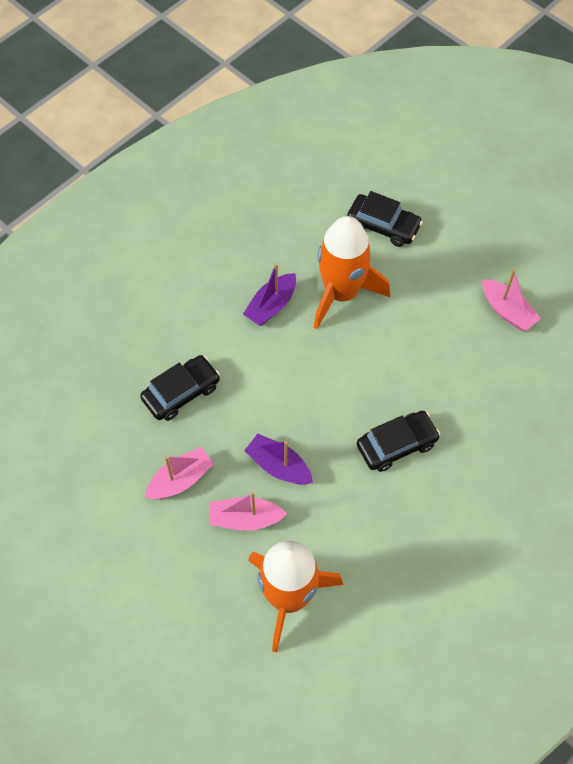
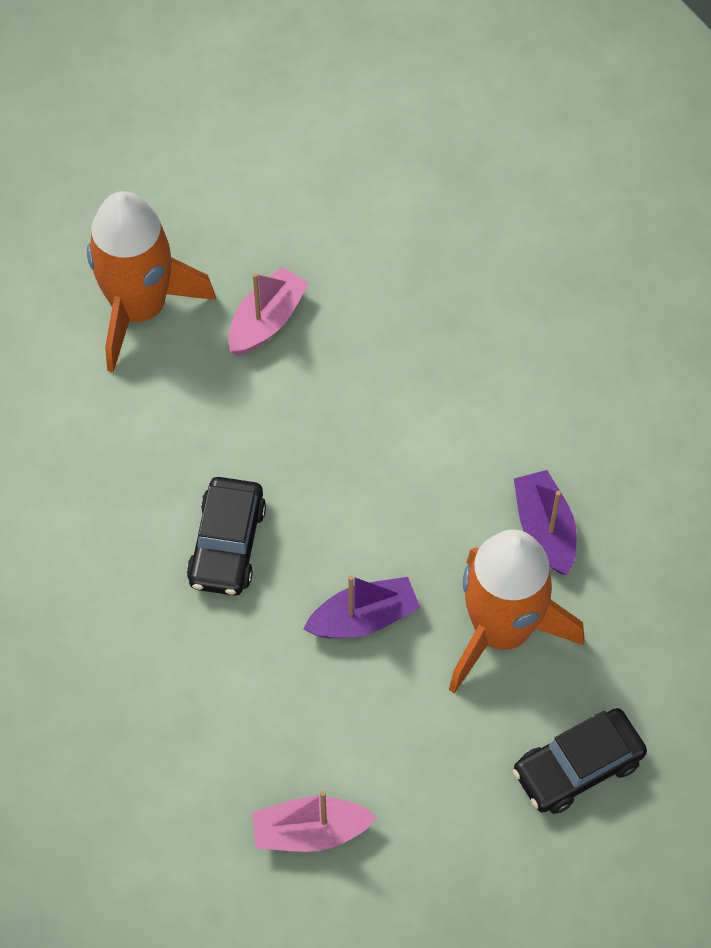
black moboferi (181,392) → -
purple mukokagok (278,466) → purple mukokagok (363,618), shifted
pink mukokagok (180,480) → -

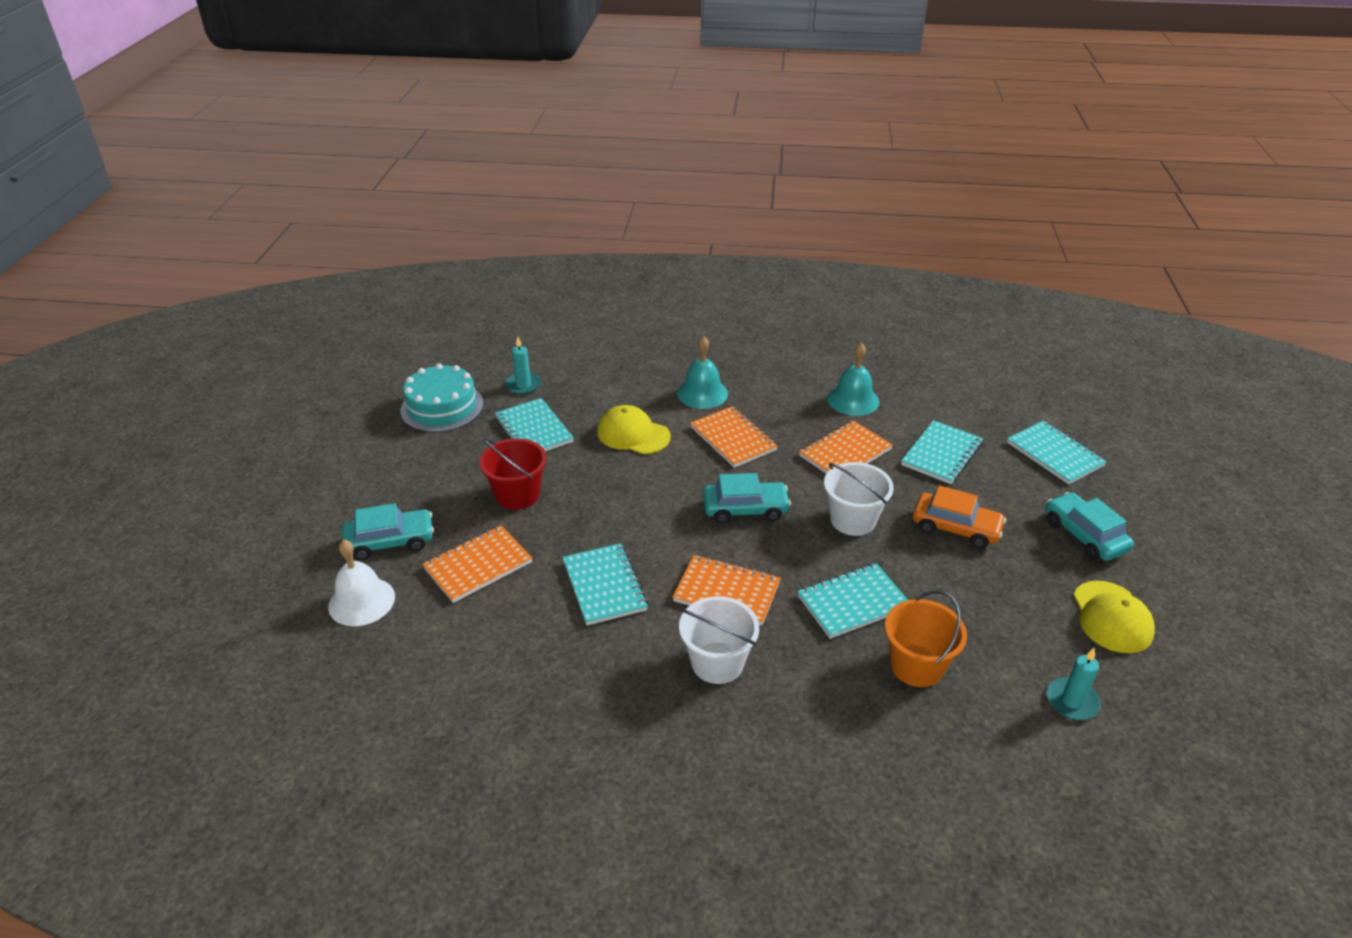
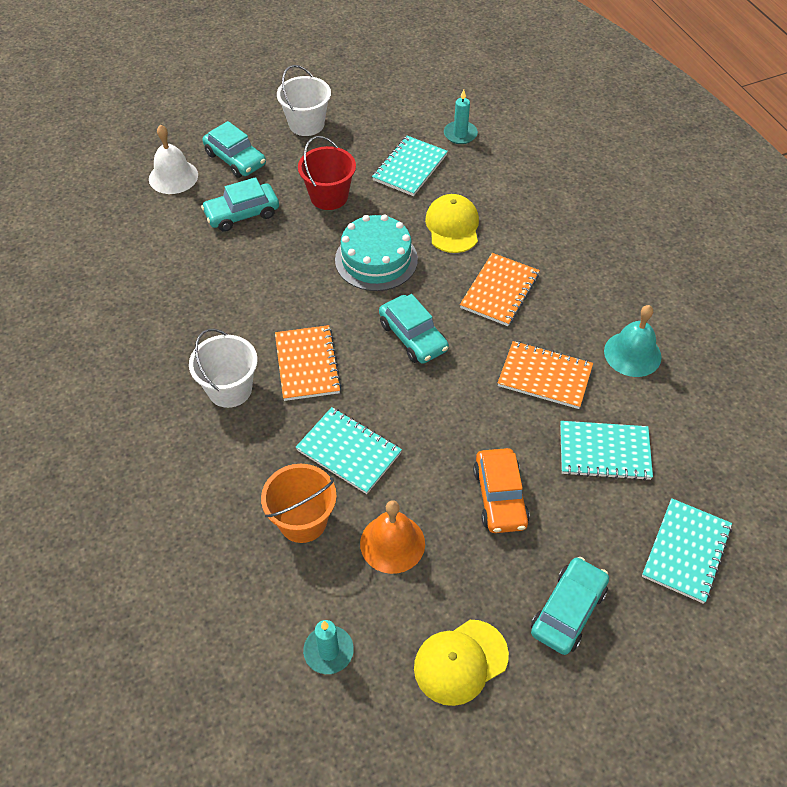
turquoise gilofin (702,393) → -
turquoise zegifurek (442,407) → turquoise zegifurek (376,259), shifted
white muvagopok (853,520) → white muvagopok (306,124), shifted
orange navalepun (478,565) → turquoise moboferi (242,214)
turquoise navalepun (604,586) → -
- → orange gilofin (392,543)

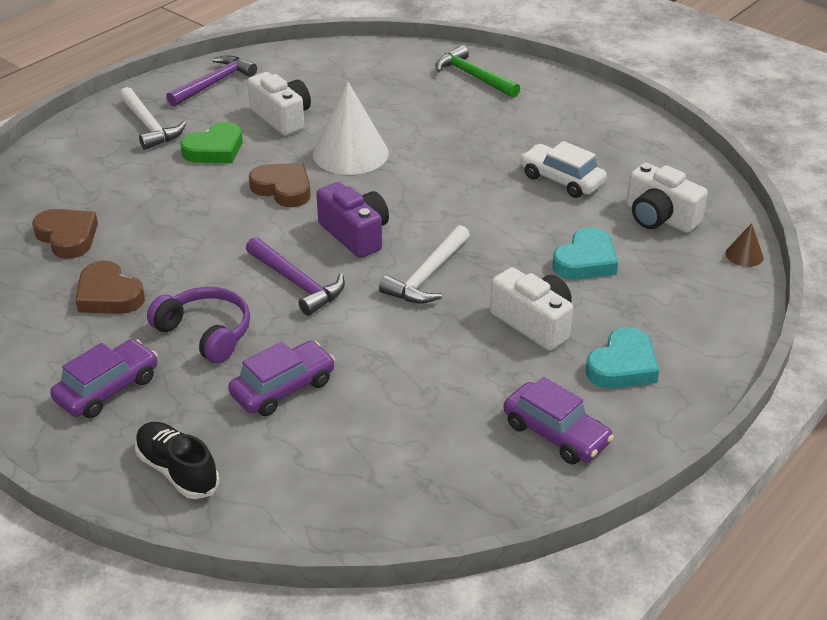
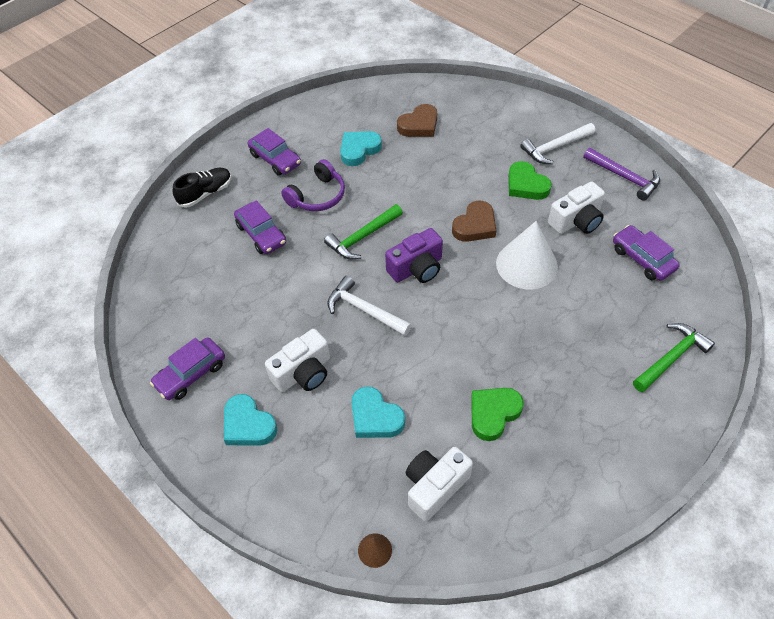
white moboferi (562,180) → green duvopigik (493,413)
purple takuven (297,283) → green takuven (363,237)
brown duvopigik (109,295) → turquoise duvopigik (359,150)
- → purple moboferi (642,259)

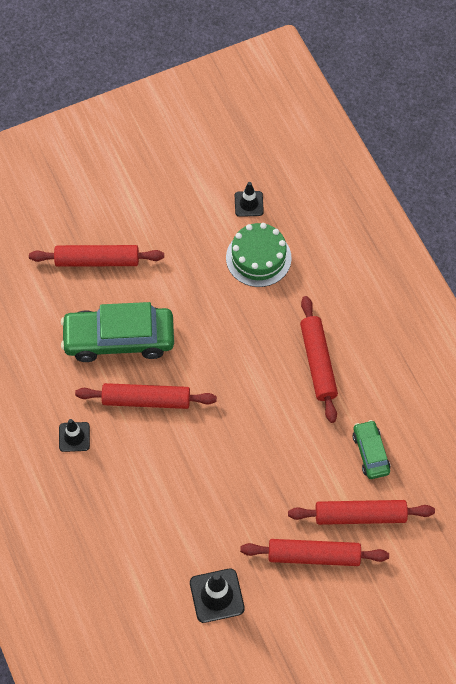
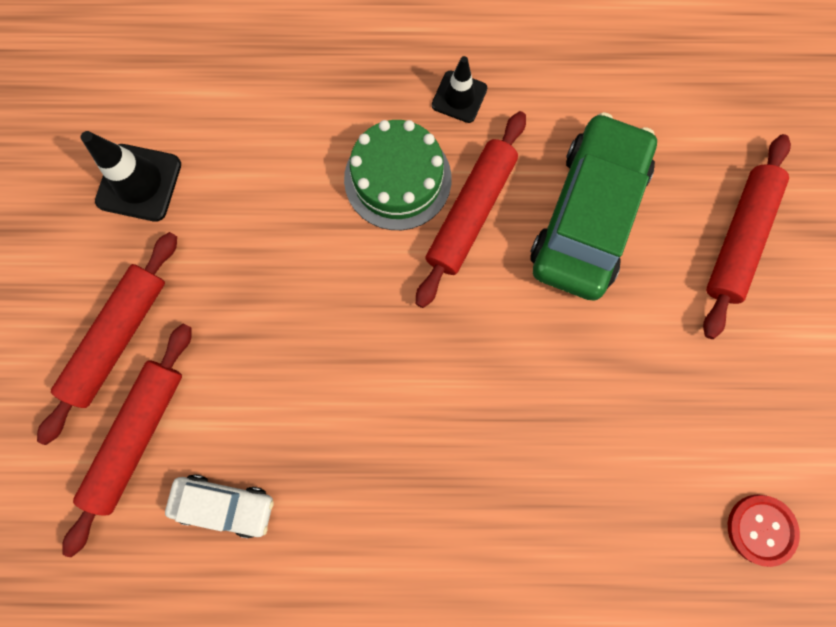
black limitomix (249,204) → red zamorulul (761,529)
green zegifurek (258,258) → green zegifurek (397,179), shifted
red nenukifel (318,362) → -
green moboferi (370,453) → white moboferi (224,504)

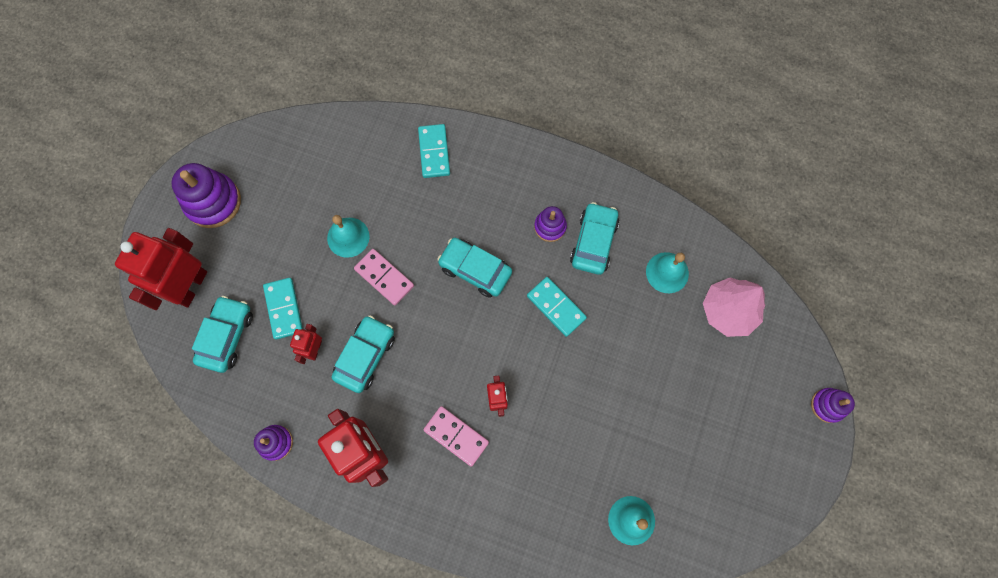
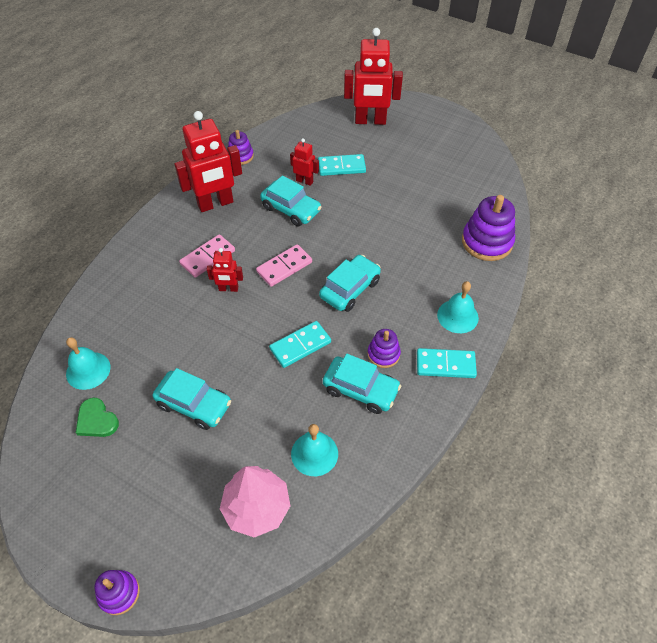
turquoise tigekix (434,152) → turquoise tigekix (445,365), shifted
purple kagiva (213,202) → purple kagiva (487,242), shifted
turquoise gilofin (348,237) → turquoise gilofin (457,316), shifted
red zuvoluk (191,286) → red zuvoluk (370,121), 150 degrees clockwise
pink tigekix (384,278) → pink tigekix (284,267), shifted
turquoise moboferi (227,336) → turquoise moboferi (194,404), shifted
- → green duvopigik (96,420)

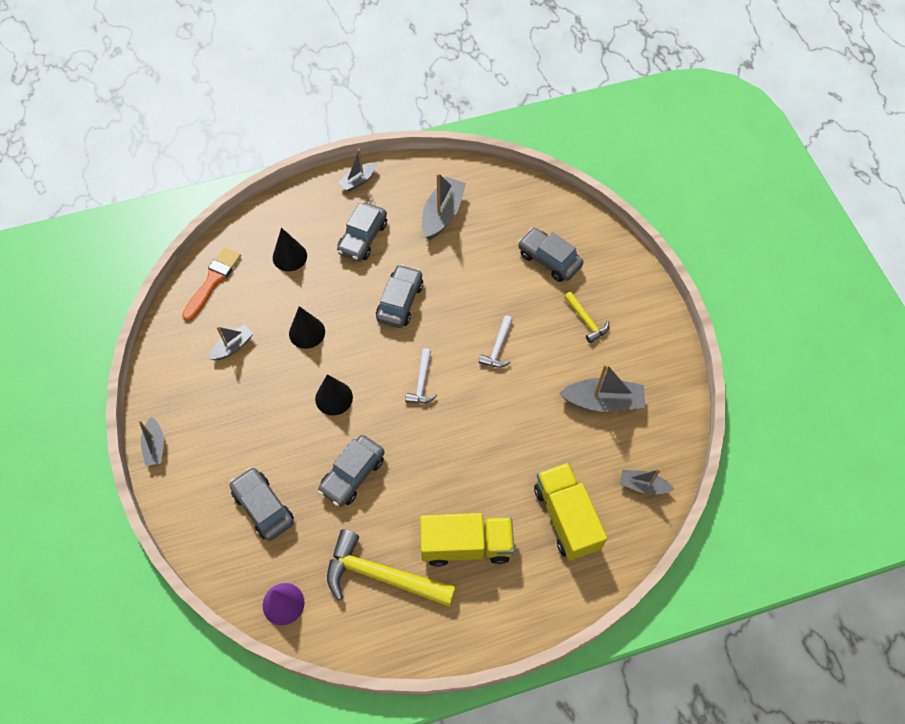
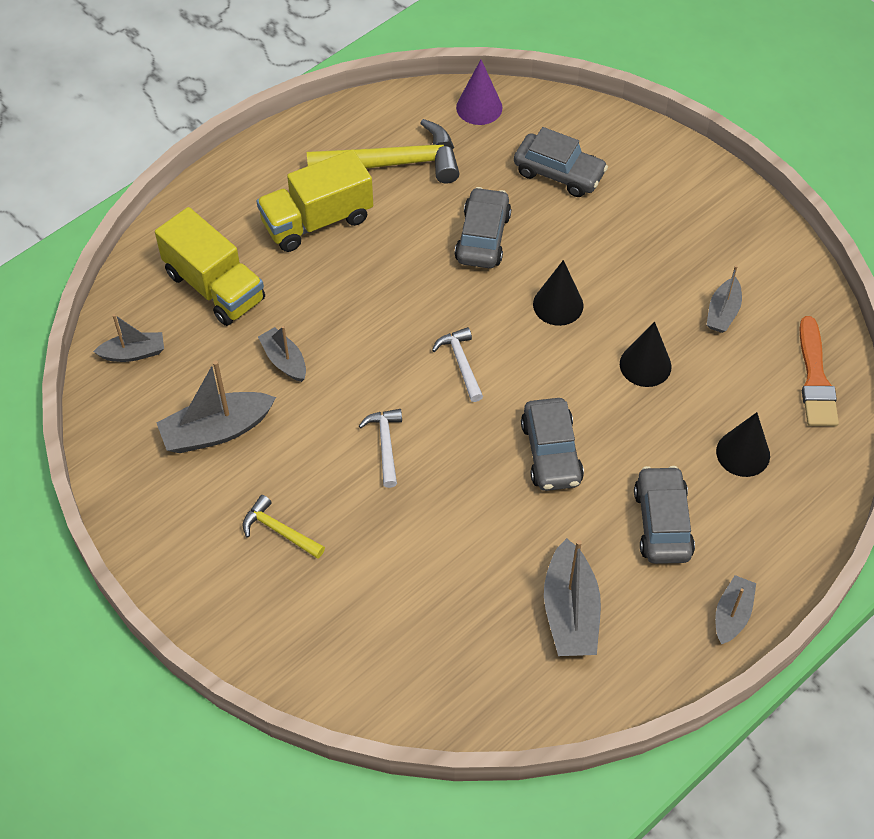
grey moboferi (549,260) → -
grey mukokagok (155,446) → grey mukokagok (284,360), shifted

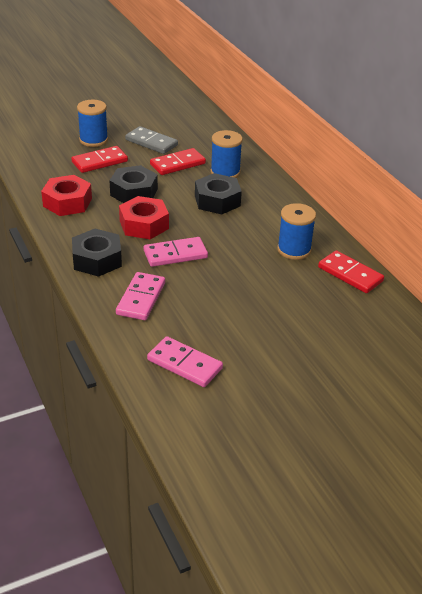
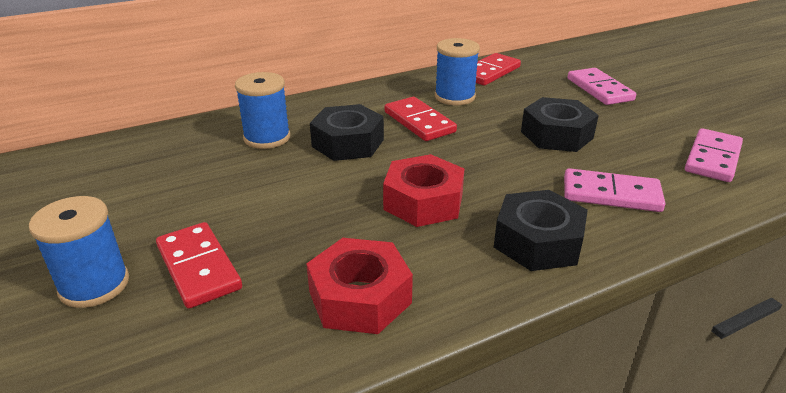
grey tigekix (151,142) → -
red tigekix (177,164) → red tigekix (419,122), shifted
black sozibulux (134,192) → black sozibulux (556,135), shifted
pink tigekix (175,254) → pink tigekix (599,89), shifted

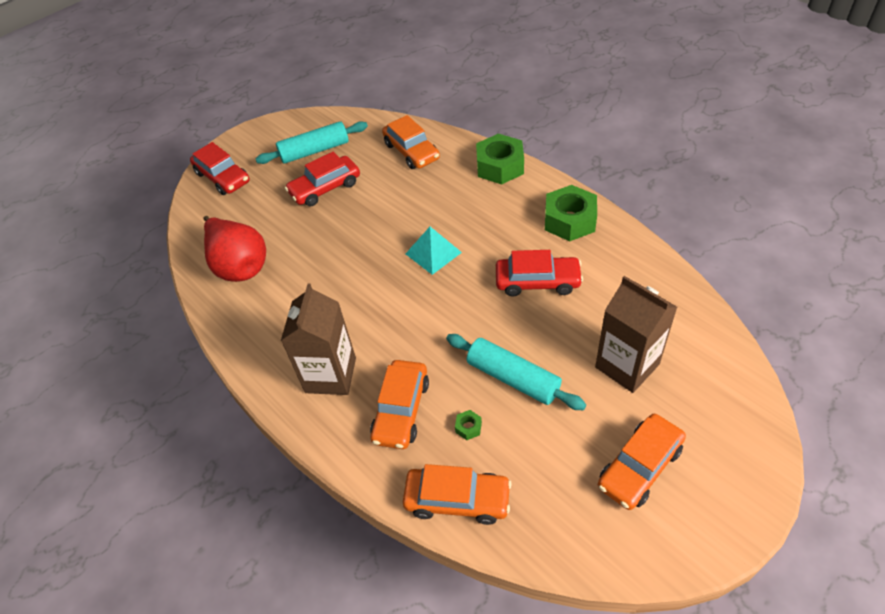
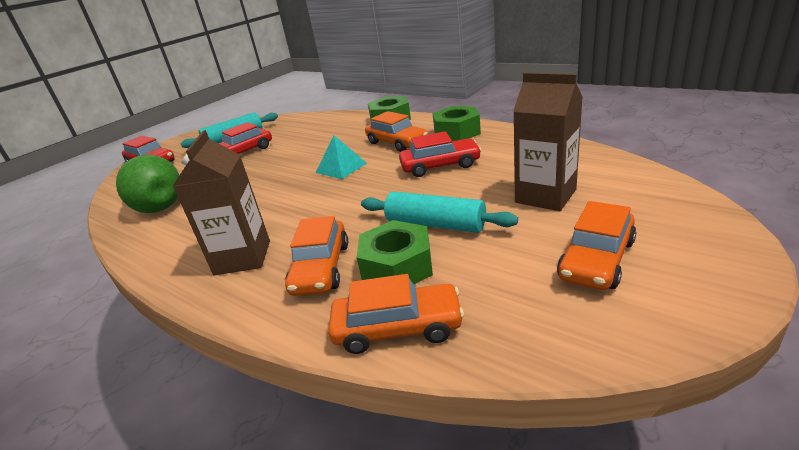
orange moboferi (411,151) → orange moboferi (397,143), shifted
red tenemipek (239,265) → green tenemipek (156,206)
green sozibulux (468,427) → green sozibulux (397,266), x2.49

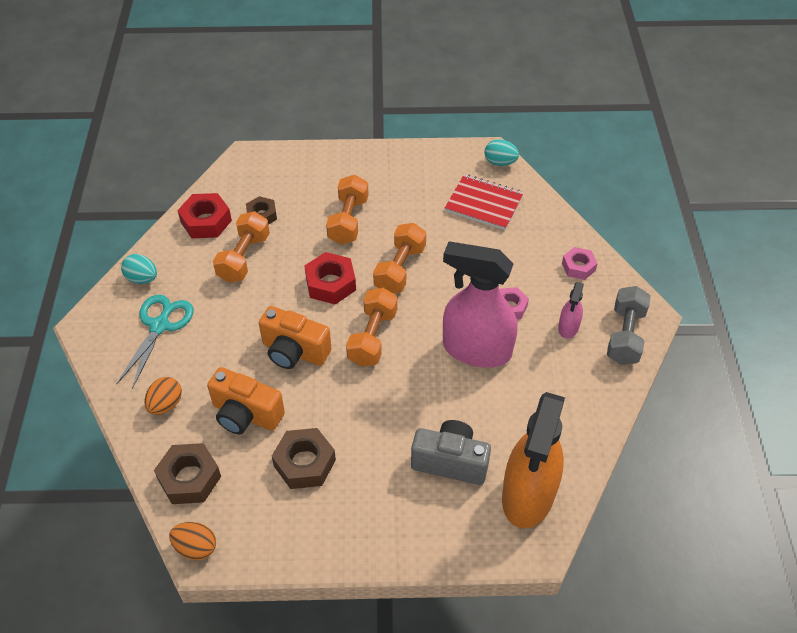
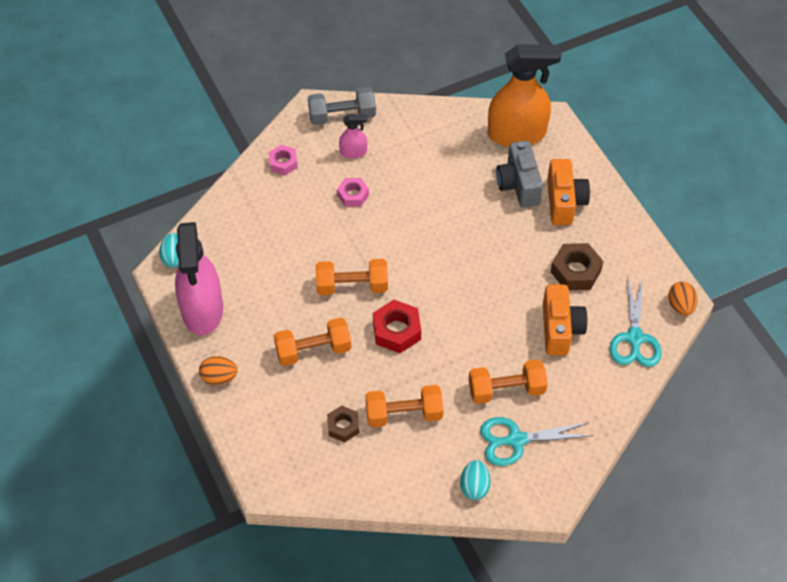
red navalepun (484,204) → -
red sozibulux (206,221) → -
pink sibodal (476,349) → pink sibodal (202,310), shifted
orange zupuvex (372,337) → orange zupuvex (506,390), shifted
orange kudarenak (294,351) → orange kudarenak (564,202), shifted
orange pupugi (166,404) → orange pupugi (219,377), shifted
brown sozibulux (189,478) → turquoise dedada (634,338)

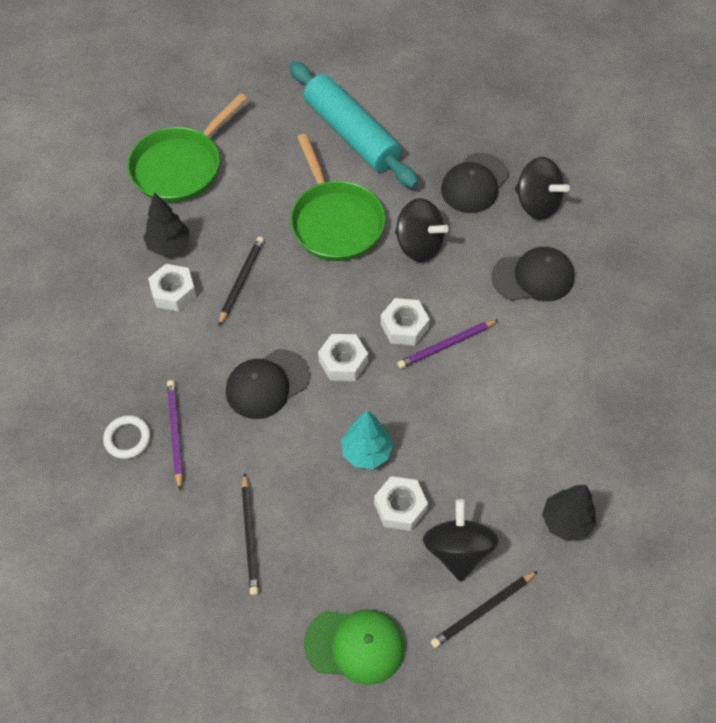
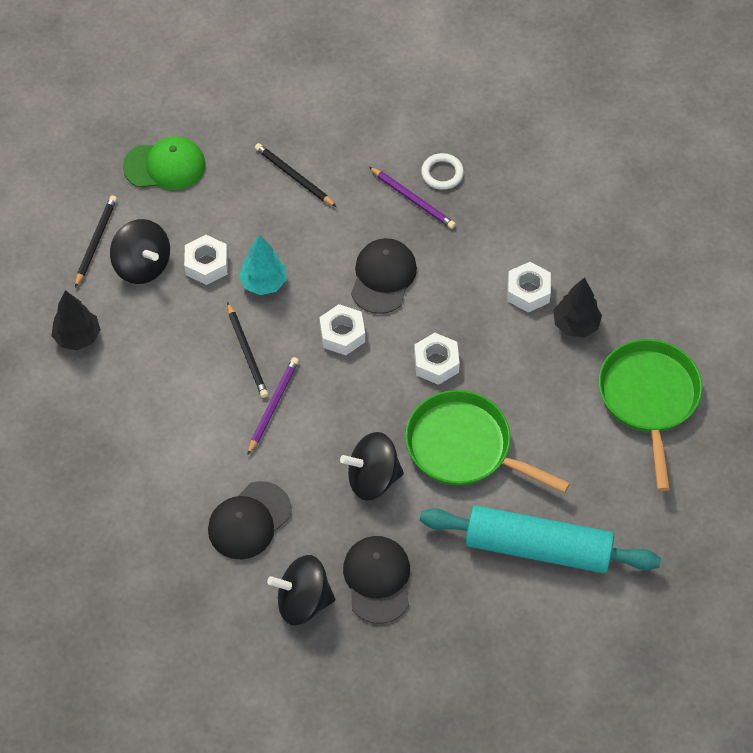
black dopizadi (241,280) → black dopizadi (247,352), shifted
white sozibulux (404,326) → white sozibulux (436,363), shifted
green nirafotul (355,645) → green nirafotul (165,166), 150 degrees counterclockwise

